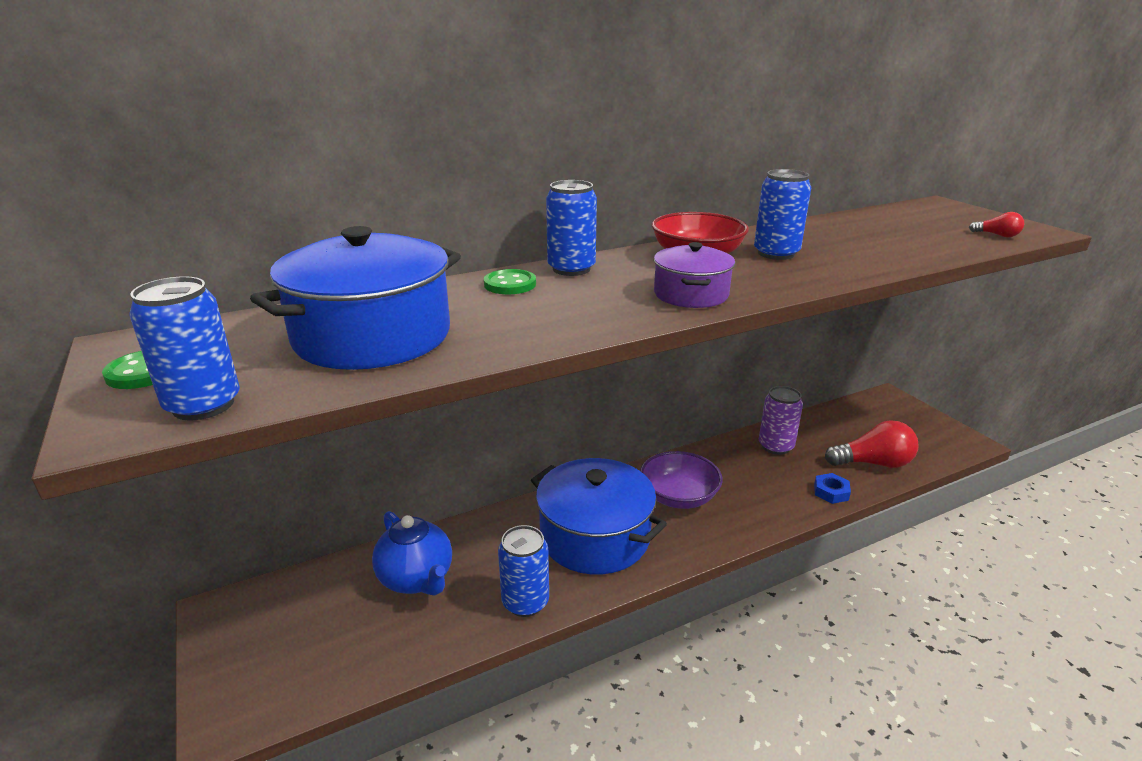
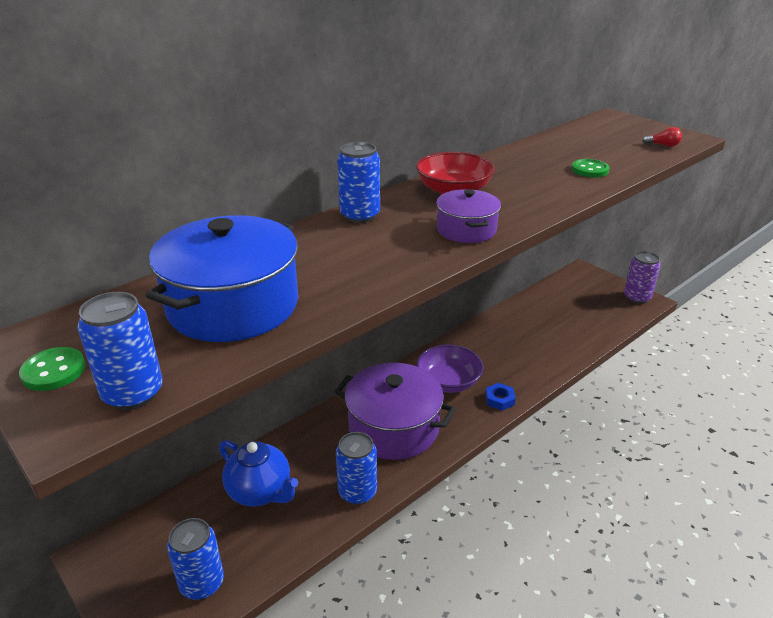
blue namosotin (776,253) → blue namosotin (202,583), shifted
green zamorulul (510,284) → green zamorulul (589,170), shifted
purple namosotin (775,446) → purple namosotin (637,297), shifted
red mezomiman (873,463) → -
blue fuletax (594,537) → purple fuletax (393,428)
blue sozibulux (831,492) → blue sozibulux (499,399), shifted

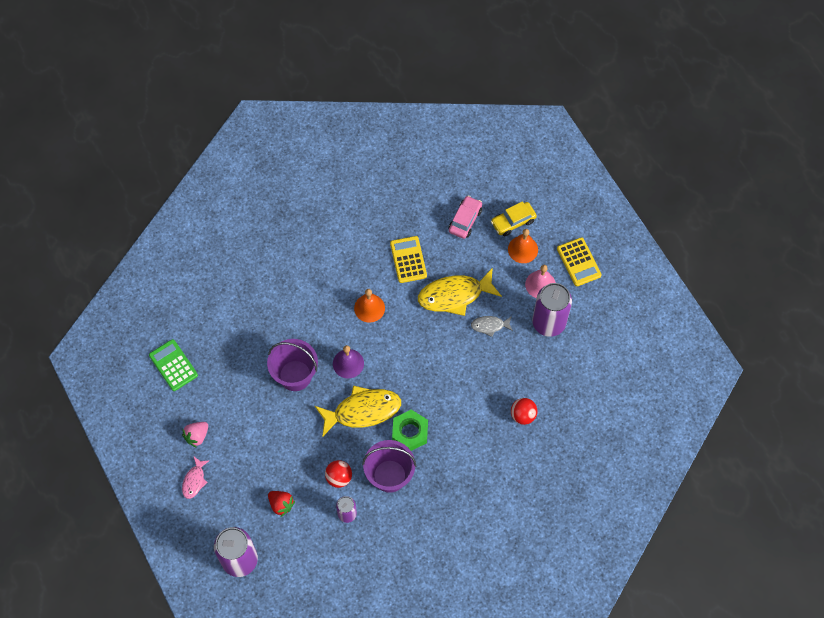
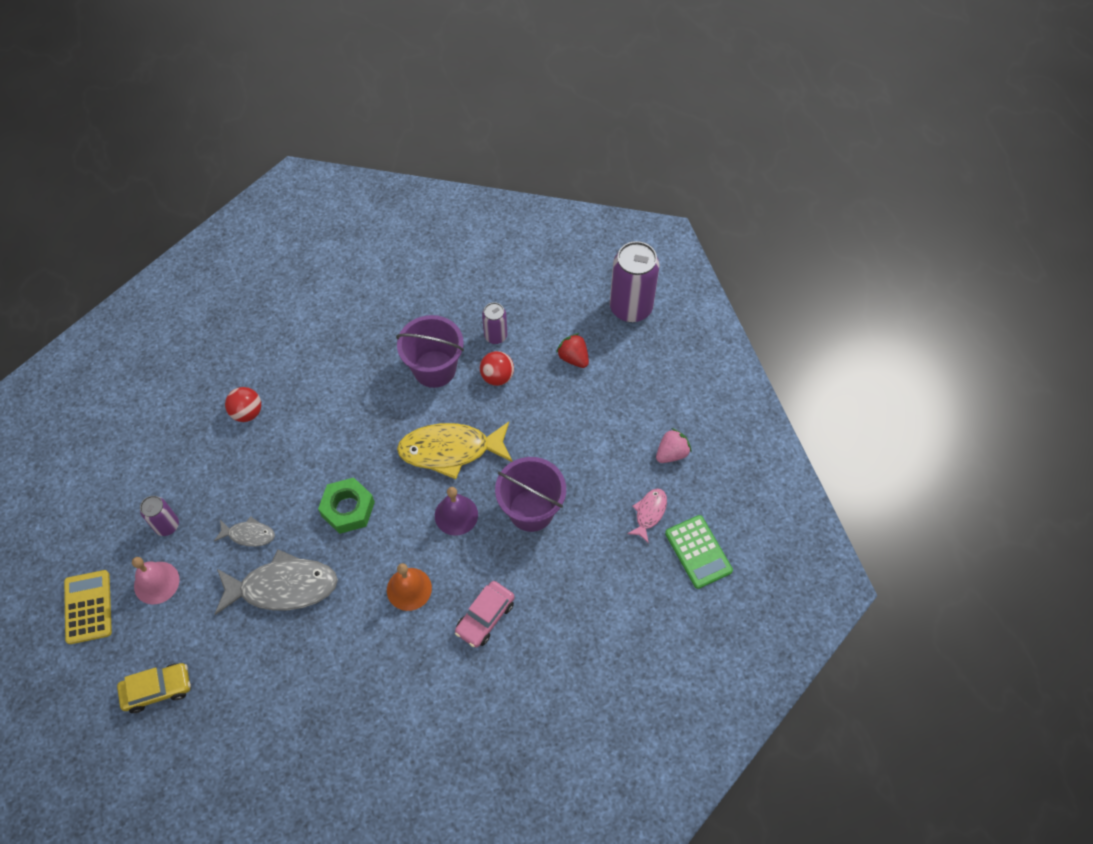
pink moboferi (465,220) → pink moboferi (485,617), shifted
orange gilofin (523,249) → -
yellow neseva (408,260) → -
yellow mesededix (454,295) → grey mesededix (283,587)
purple namosotin (548,322) → purple namosotin (167,525), x0.53
green sozibulux (410,432) → green sozibulux (348,509), shifted
pink mesededix (194,480) → pink mesededix (649,513), shifted

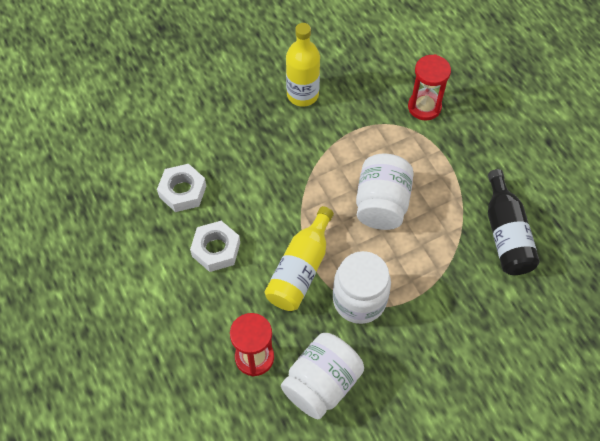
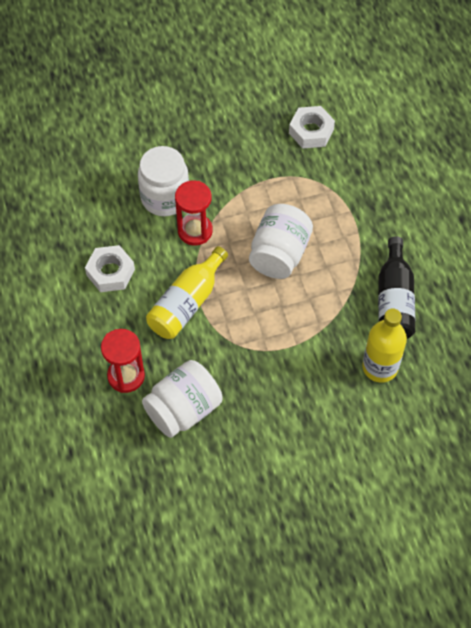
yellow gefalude (302,94) → yellow gefalude (380,367), shifted
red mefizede (424,107) → red mefizede (195,231), shifted
white sozibulux (182,191) → white sozibulux (311,131), shifted
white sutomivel (359,300) → white sutomivel (165,198), shifted

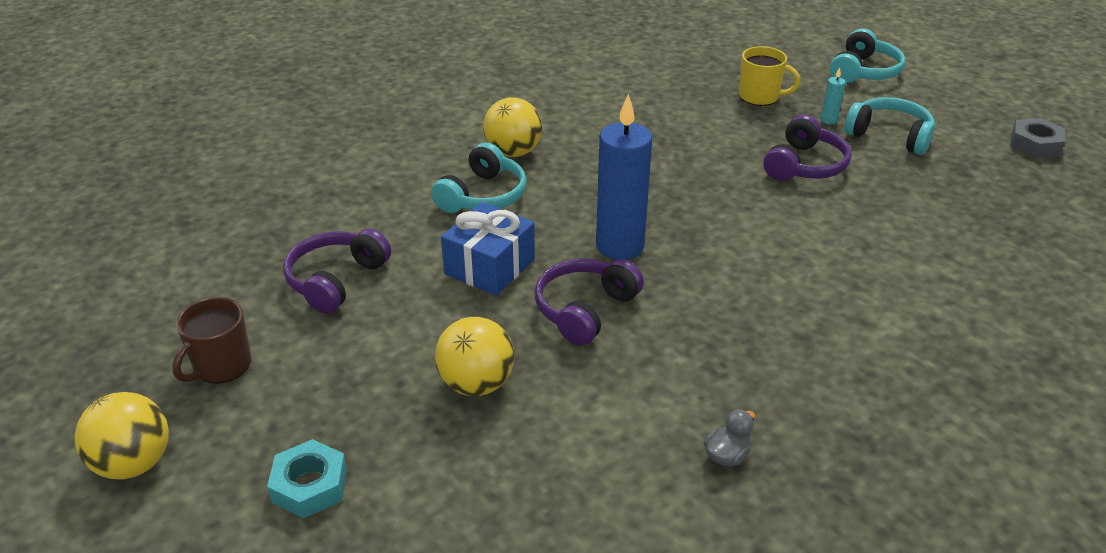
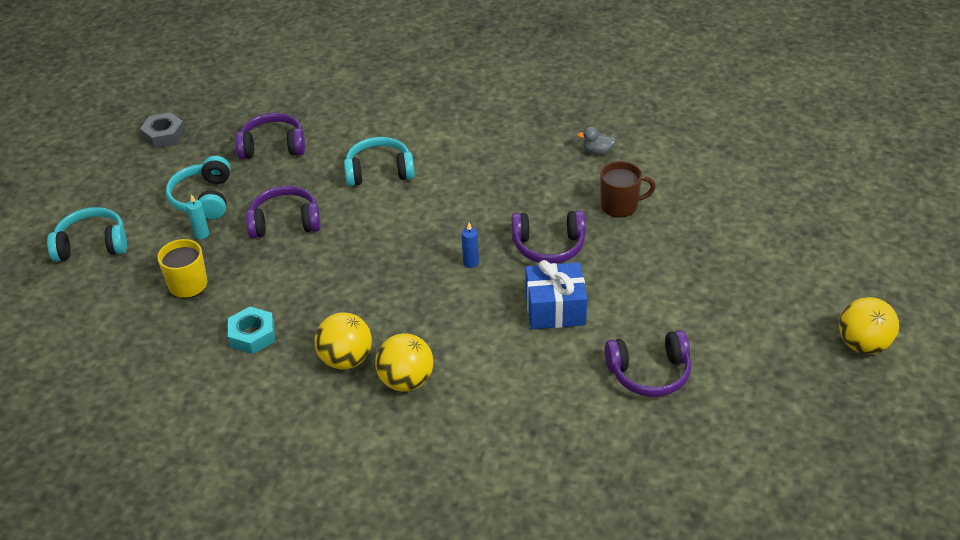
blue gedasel (620,246) → blue gedasel (471,263), x0.41
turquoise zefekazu (483,196) → turquoise zefekazu (379,171), shifted
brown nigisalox (221,366) → brown nigisalox (620,205), shifted
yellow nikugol (476,384) → yellow nikugol (346,359), shifted
turquoise sozibulux (310,485) → turquoise sozibulux (252,335), shifted
- → purple zefekazu (273,146)

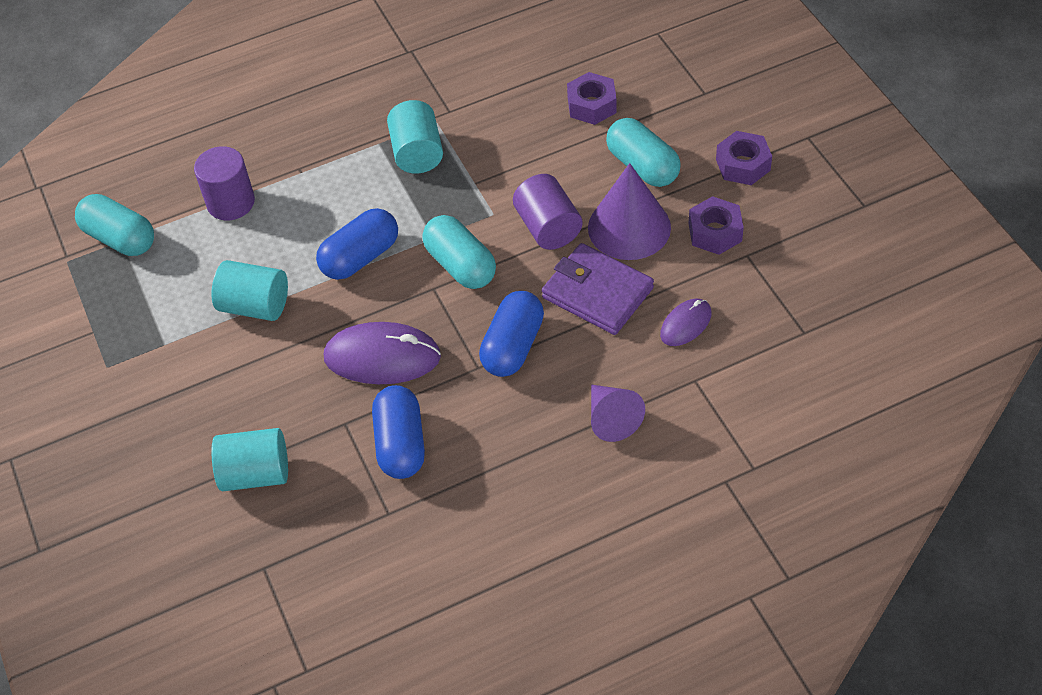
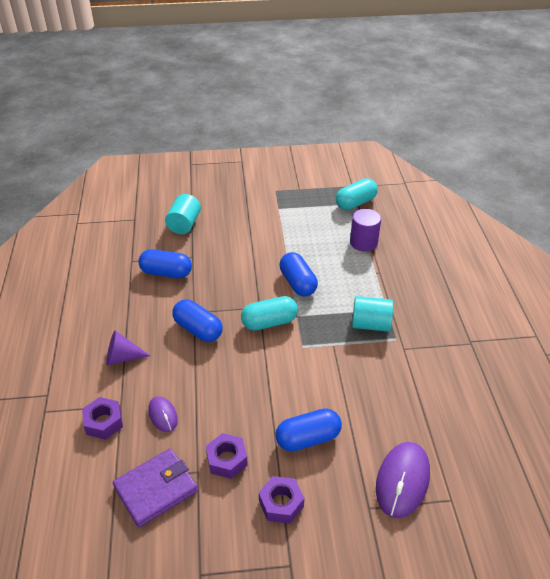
purple sozibulux (592,105) → purple sozibulux (104,422), shifted
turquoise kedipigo (642,166) → blue kedipigo (308,438)
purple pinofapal (629,227) → -
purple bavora (548,227) → -
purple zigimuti (597,293) → purple zigimuti (156,489), shifted
turquoise bavora (255,306) → -
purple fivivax (382,357) → purple fivivax (402,480), shifted

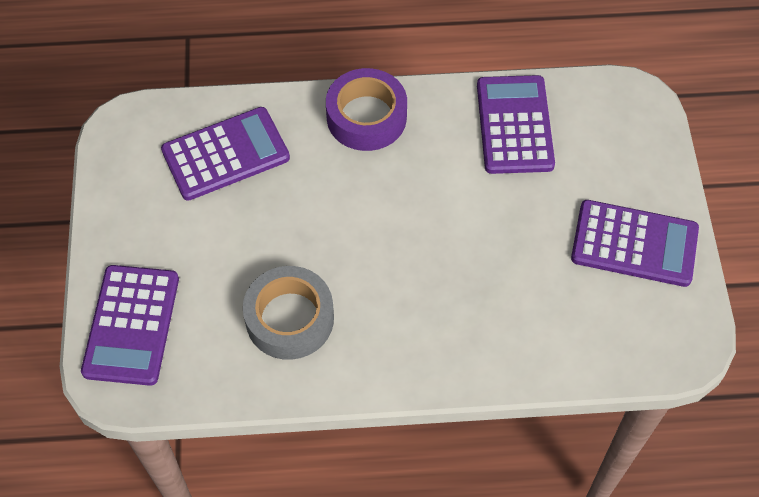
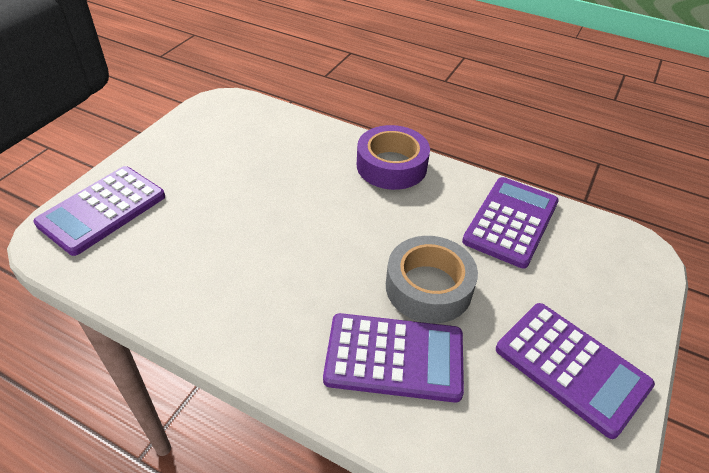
purple neseva (225,154) → purple neseva (394,357), shifted
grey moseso (290,318) → grey moseso (428,287), shifted

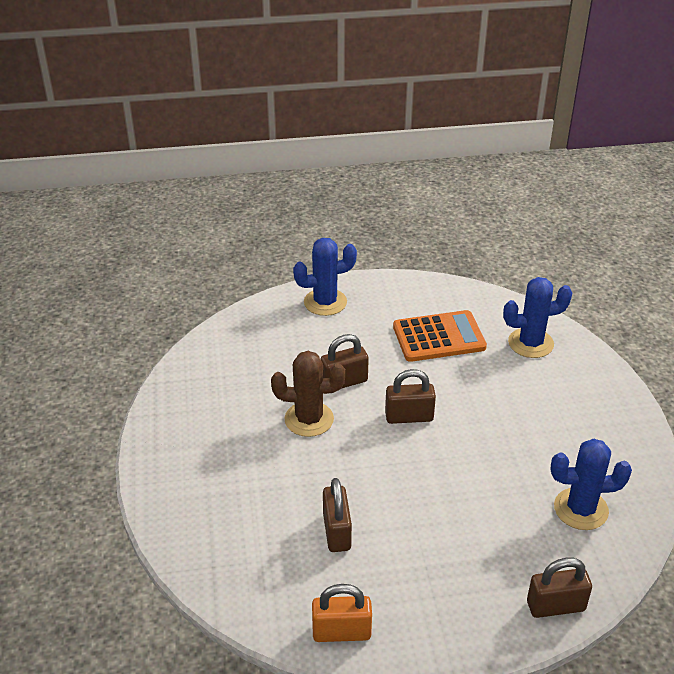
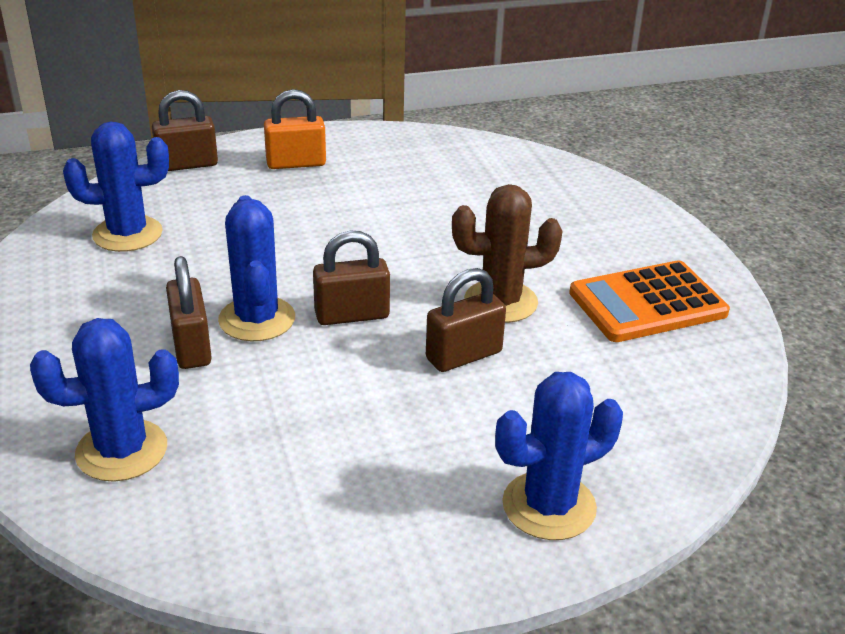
orange neseva (439,337) → orange neseva (647,303), shifted
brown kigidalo (336,532) → brown kigidalo (191,347), shifted
orange kigidalo (341,632) → orange kigidalo (296,163), shifted
- → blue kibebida (257,319)

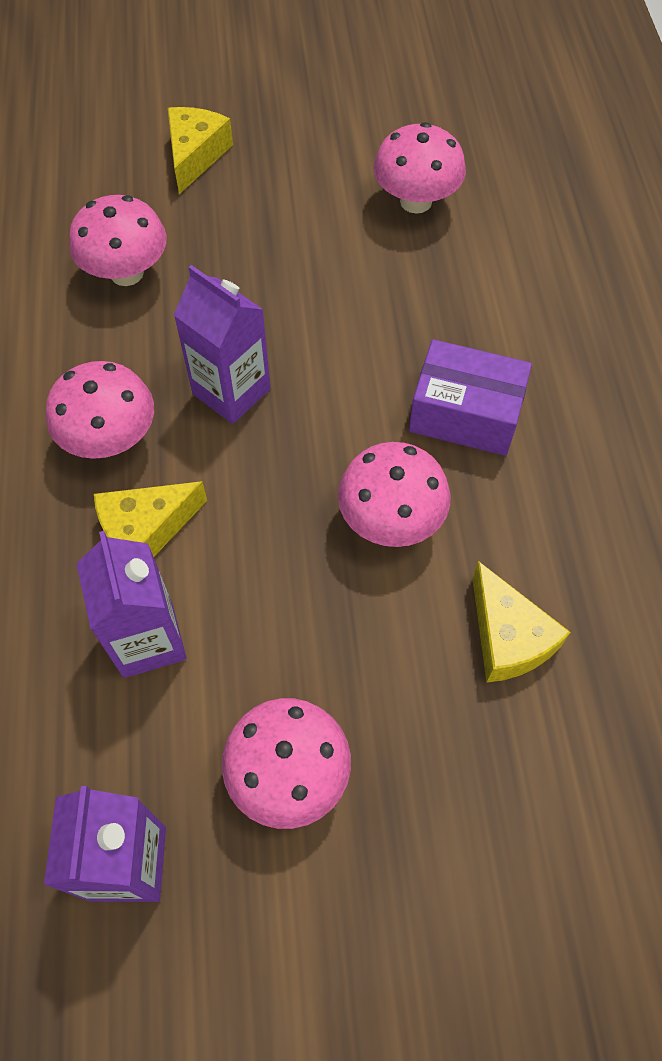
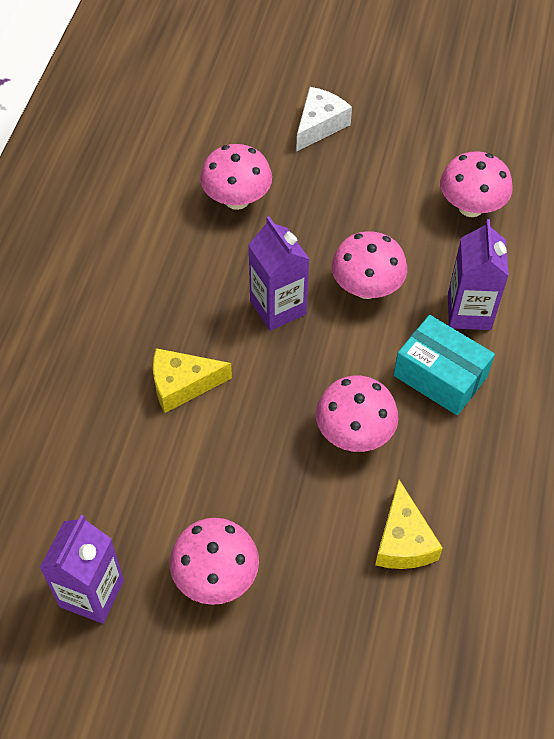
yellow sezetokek (196,155) → white sezetokek (319,125)
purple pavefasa (465,414) → turquoise pavefasa (440,376)
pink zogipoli (111,439) → pink zogipoli (366,288), shifted
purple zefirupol (148,640) → purple zefirupol (469,312), shifted

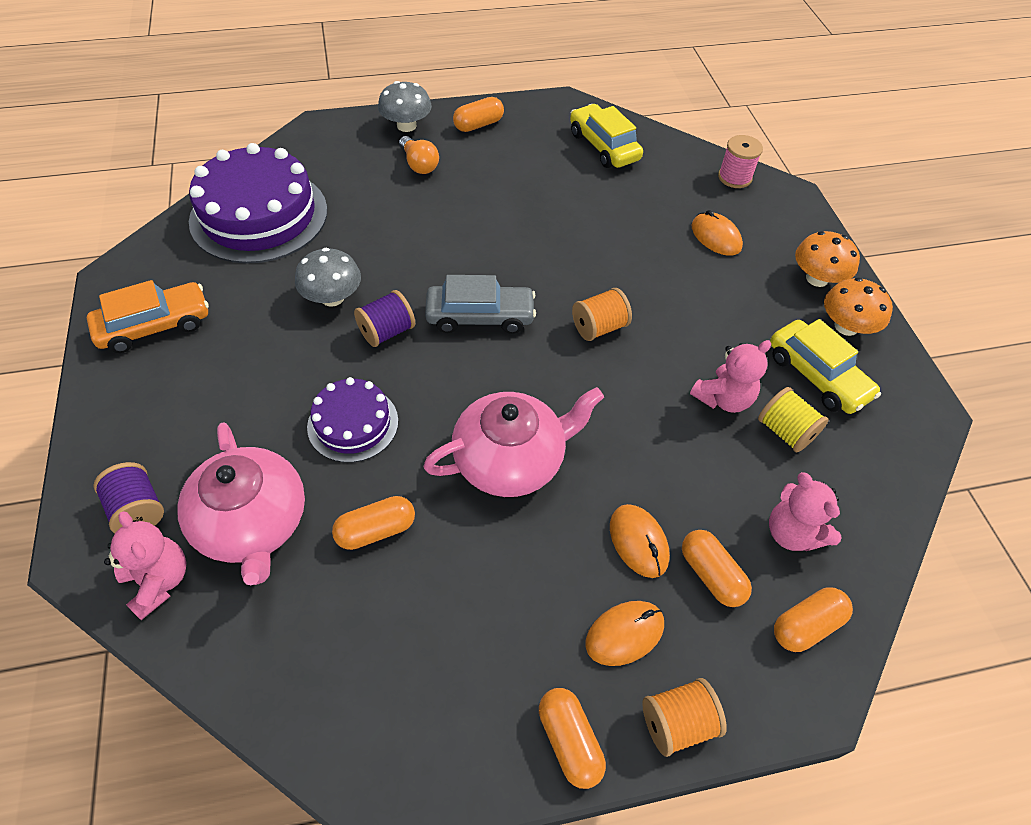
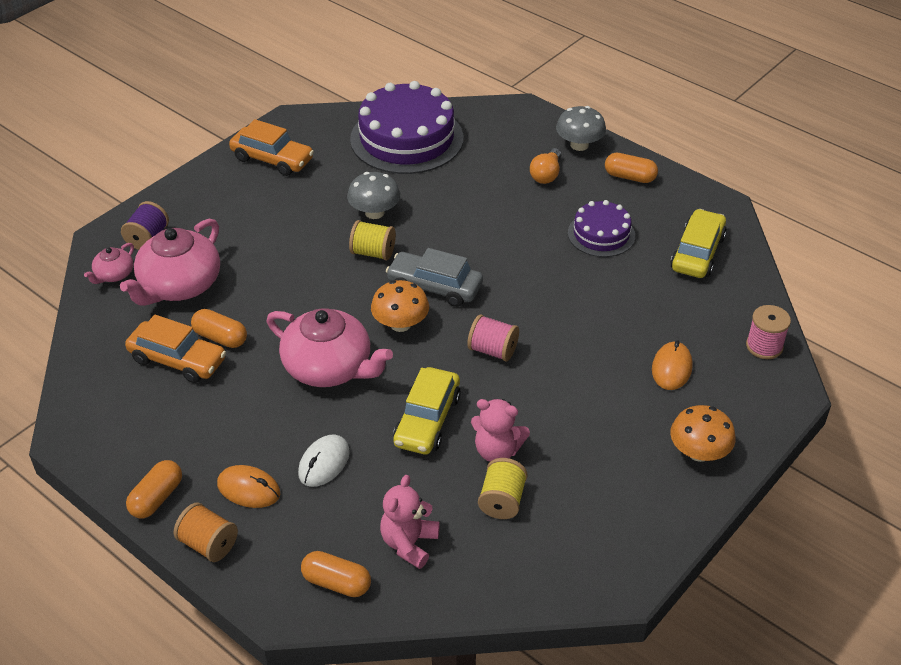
grey moboferi (480,317) → grey moboferi (434,287), 150 degrees clockwise
orange zogipoli (846,326) → orange zogipoli (400,324), shifted
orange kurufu (599,327) → pink kurufu (492,350)
purple kurufu (387,332) → yellow kurufu (373,253)
yellow moboferi (817,376) → yellow moboferi (427,420), shifted
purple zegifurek (353,424) → purple zegifurek (601,234), shifted
orange fivivax (638,542) → white fivivax (324,463)
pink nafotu (159,581) → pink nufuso (114,274)
orange kedipigo (711,574) → -
- → orange moboferi (177,360)

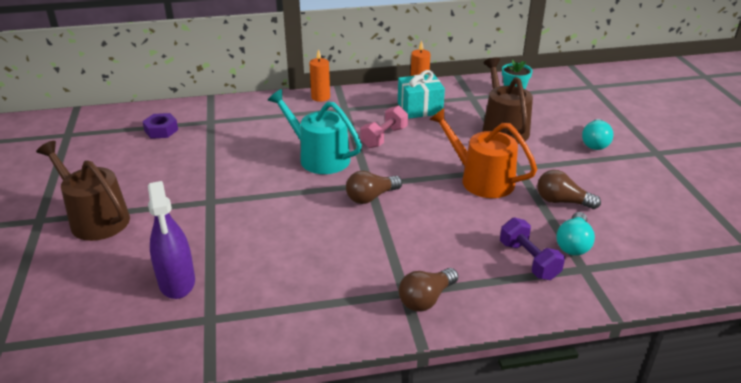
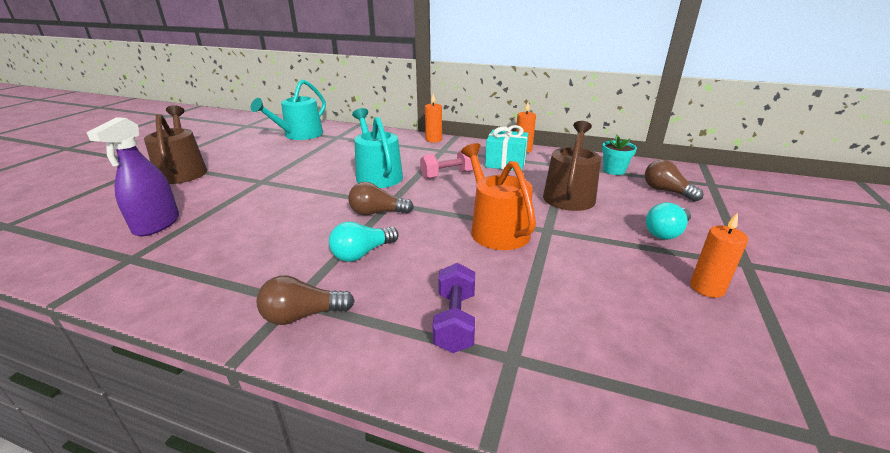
purple sozibulux (161,130) → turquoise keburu (300,135)
brown mezomiman (562,201) → brown mezomiman (666,191), shifted
turquoise mezomiman (573,244) → turquoise mezomiman (362,253), shifted
- → orange gedasel (707,288)

